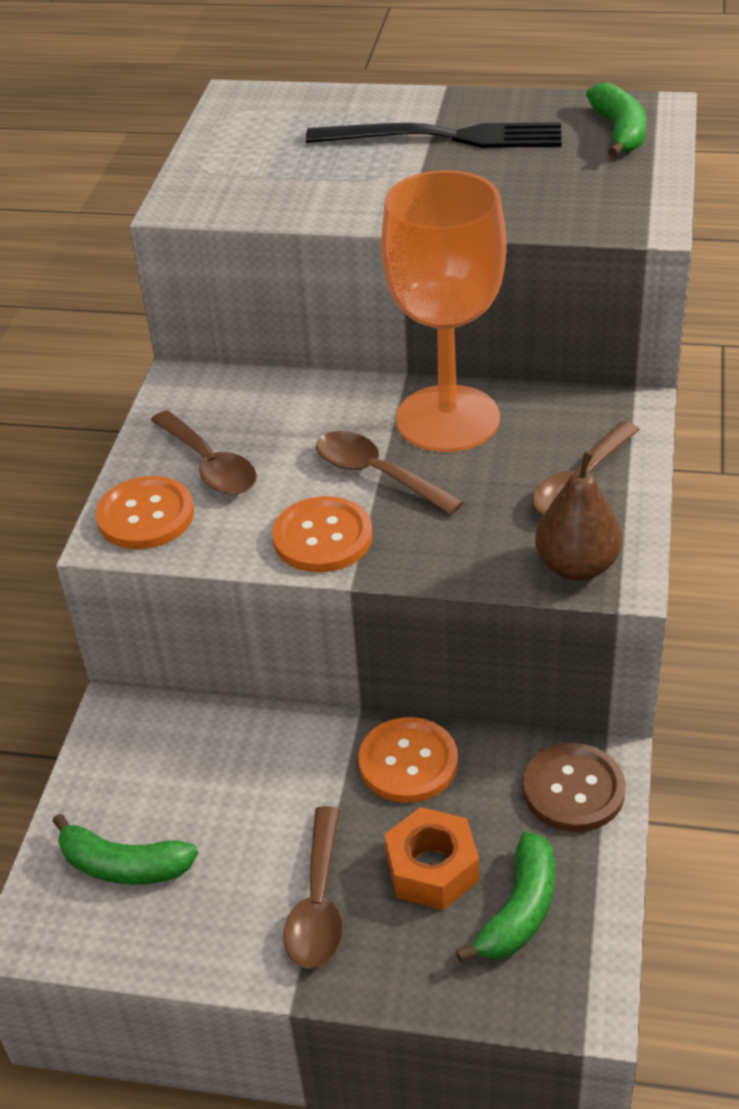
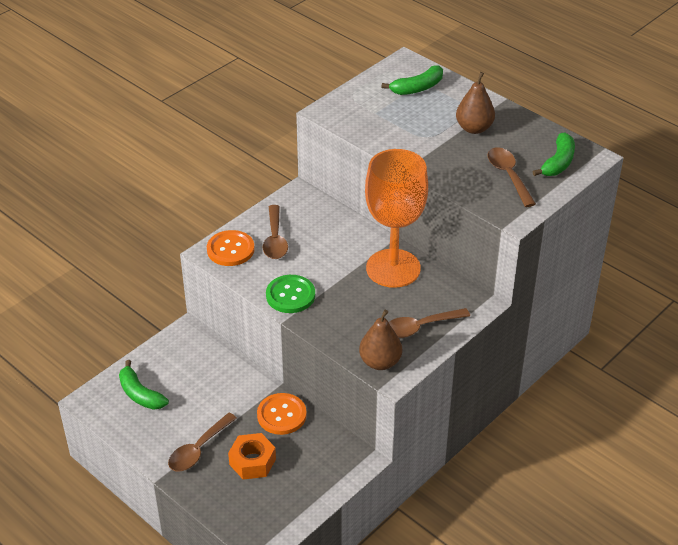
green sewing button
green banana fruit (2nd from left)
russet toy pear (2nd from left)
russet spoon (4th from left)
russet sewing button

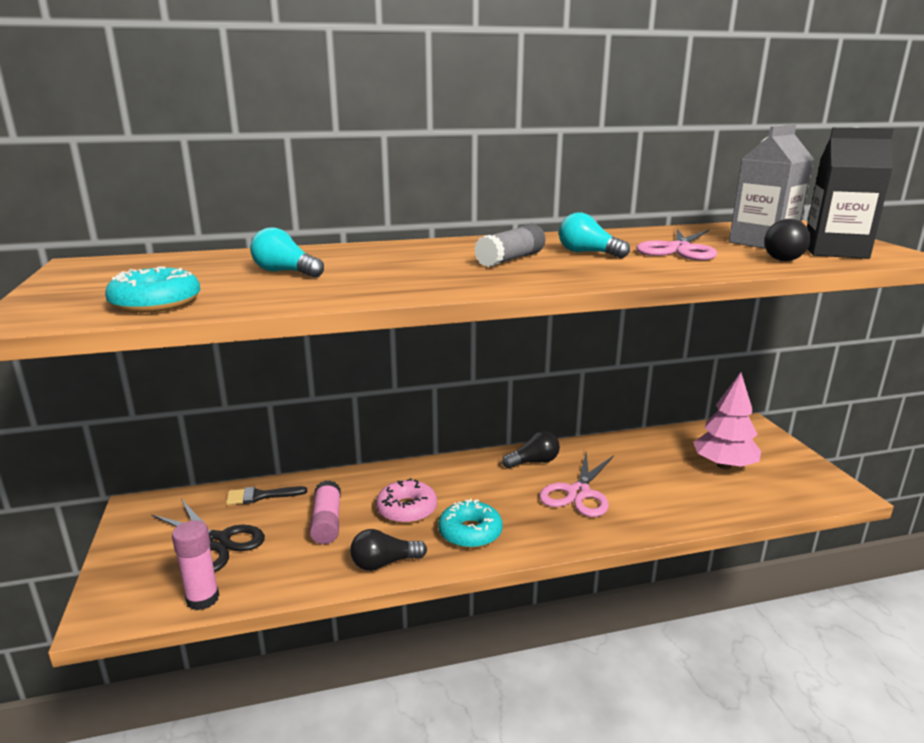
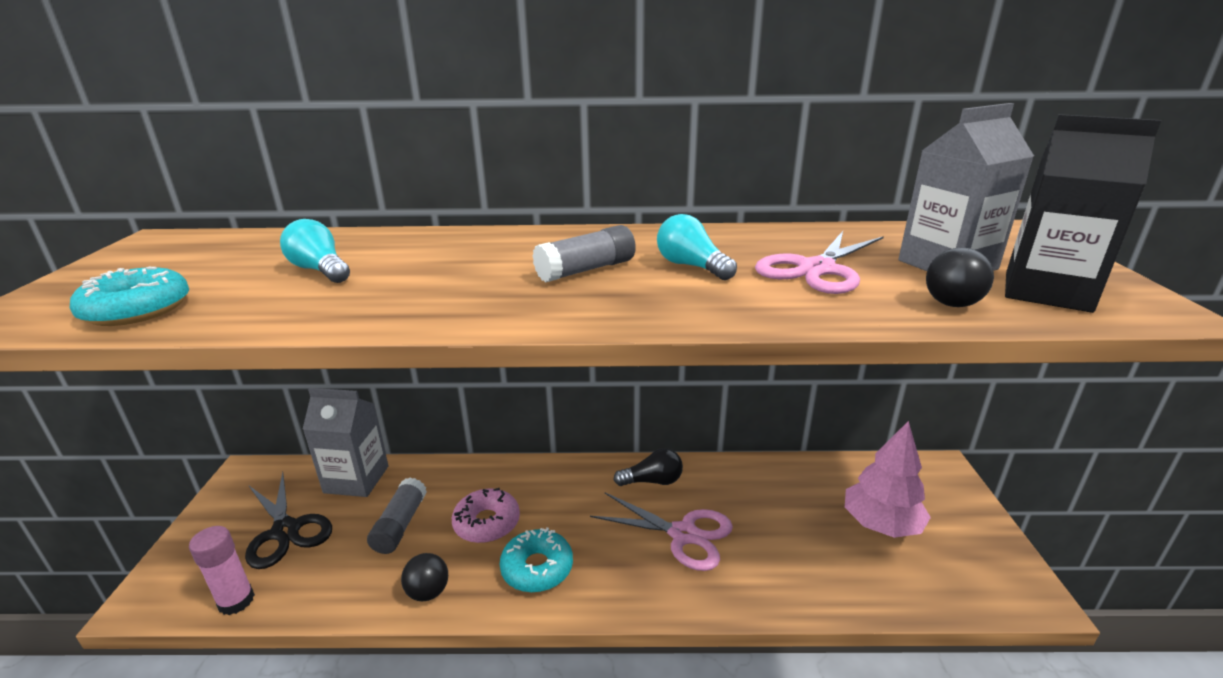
grey carton (1st from left)
grey stick of glue (1st from left)
jet-black ball (1st from left)
pink pair of scissors (1st from left)

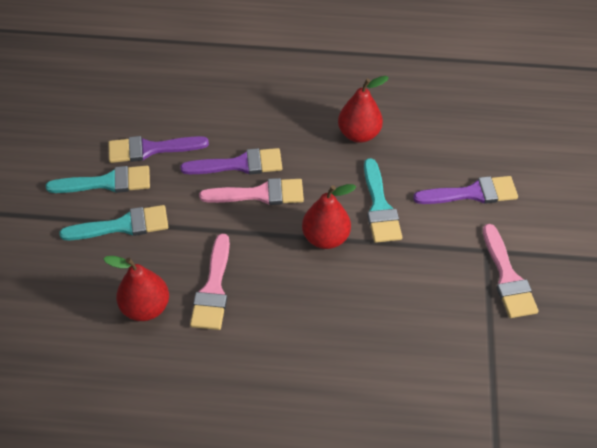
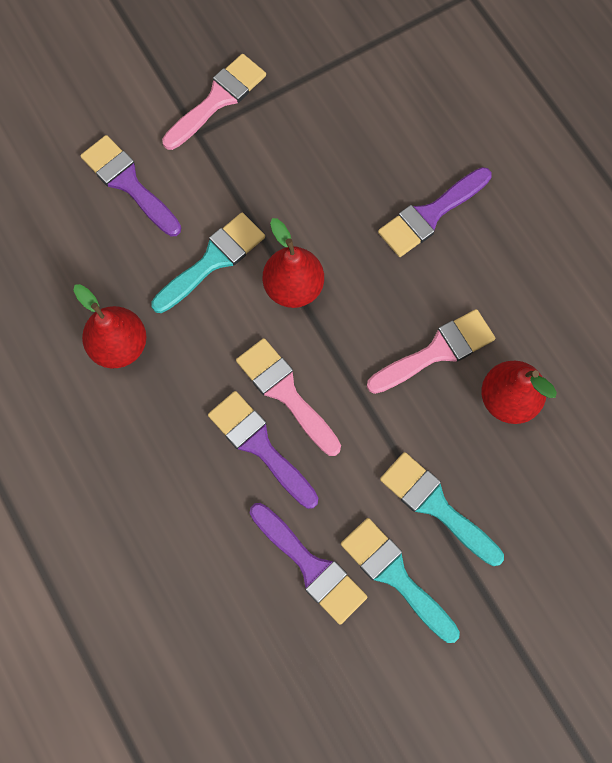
purple brush (4th from left)

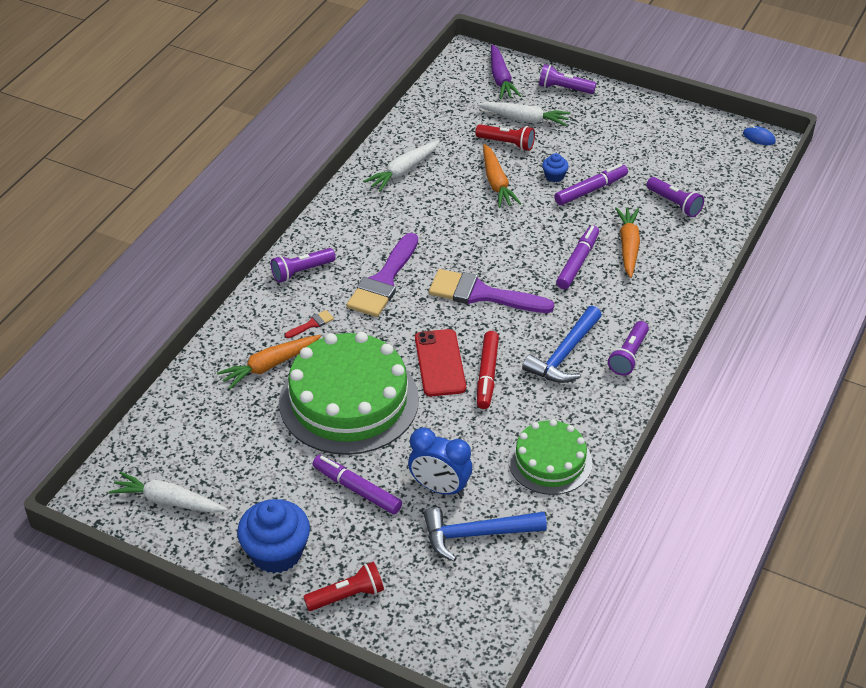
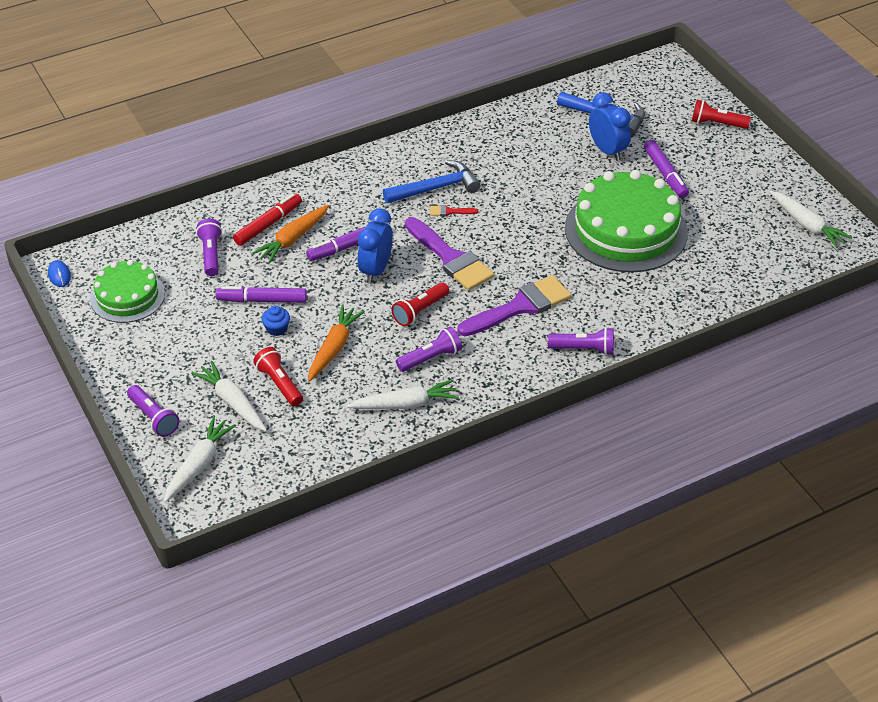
green cake (1st from left)
pure white root vegetable (1st from left)
scarlet marker
cobalt alarm clock (1st from left)
scarlet flashlight (2nd from left)
purple flashlight (3rd from left)
scarlet brush
bright orange root vegetable (1st from left in the first image)
cobalt fairy cake (1st from left in the first image)
scarlet smartphone

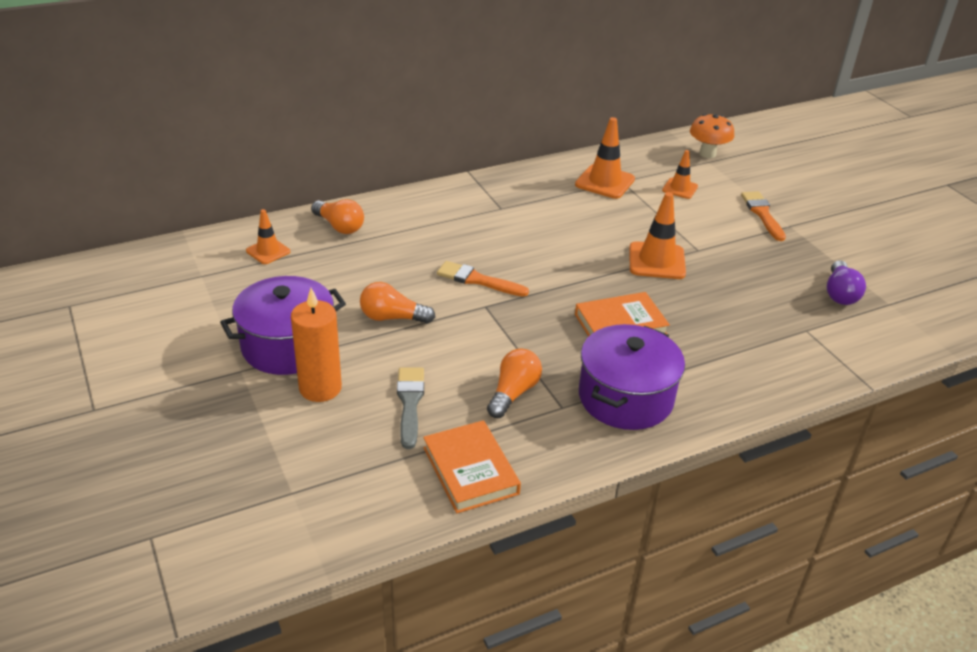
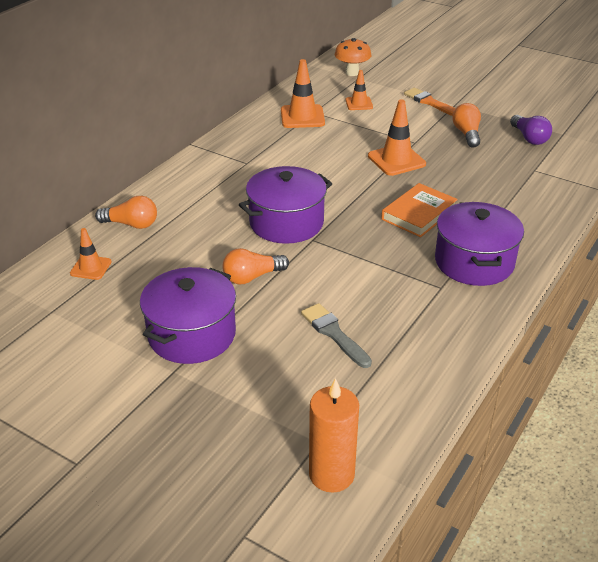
purple stockpot (2nd from left)
bright orange pillar candle
bright orange lightbulb (3rd from left)
bright orange hardback (1st from left in the first image)

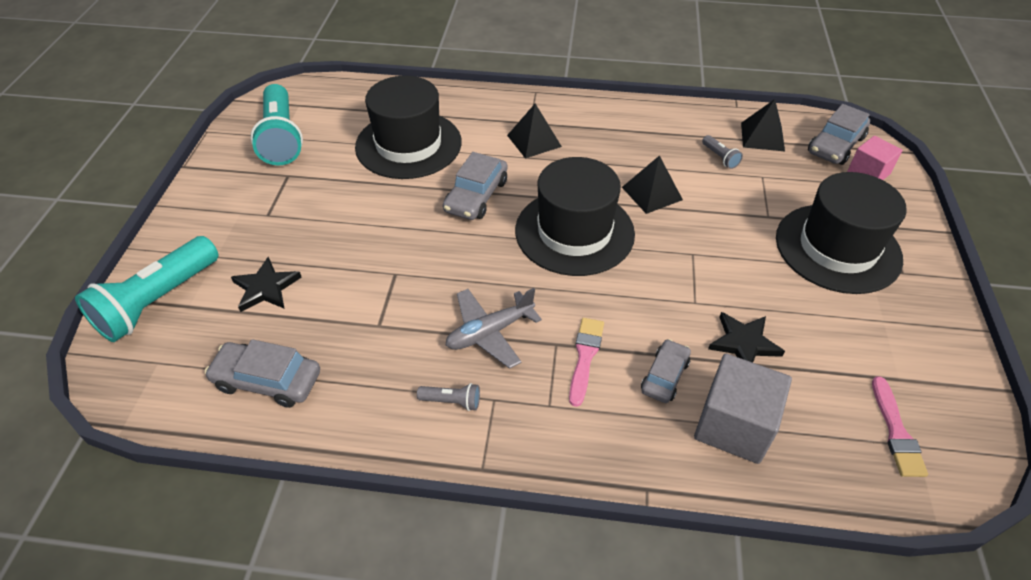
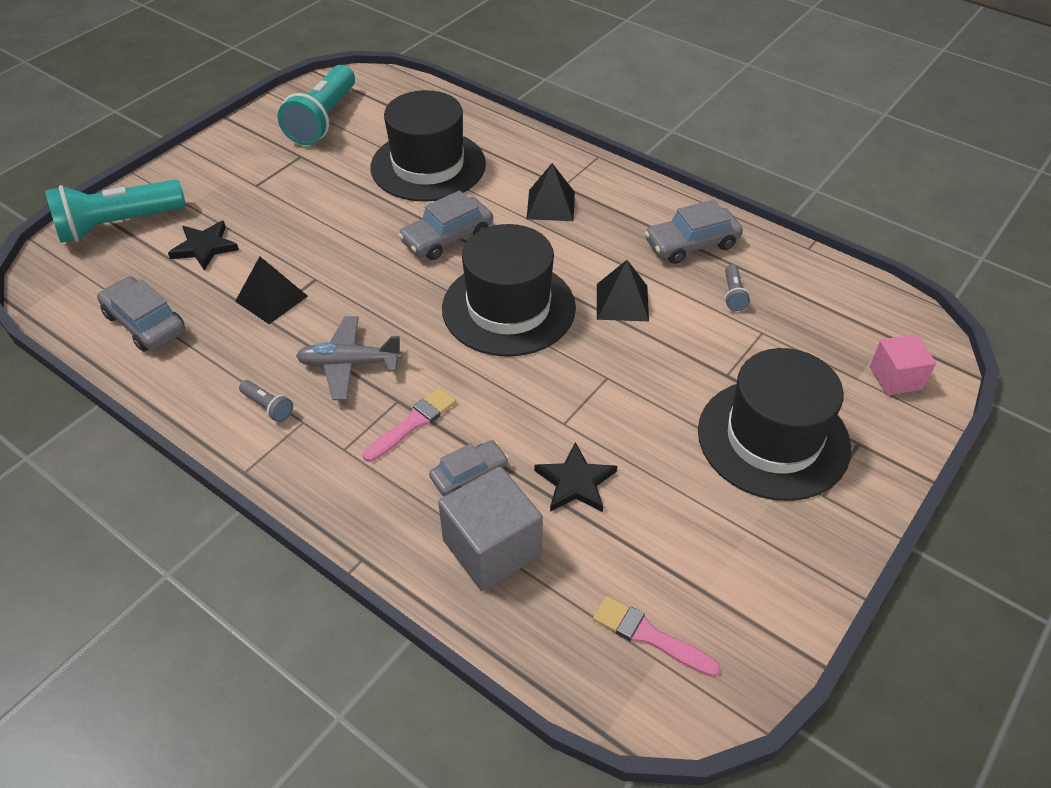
jet-black solid pyramid (1st from left)
pink brush (2nd from left)
grey car (4th from left)

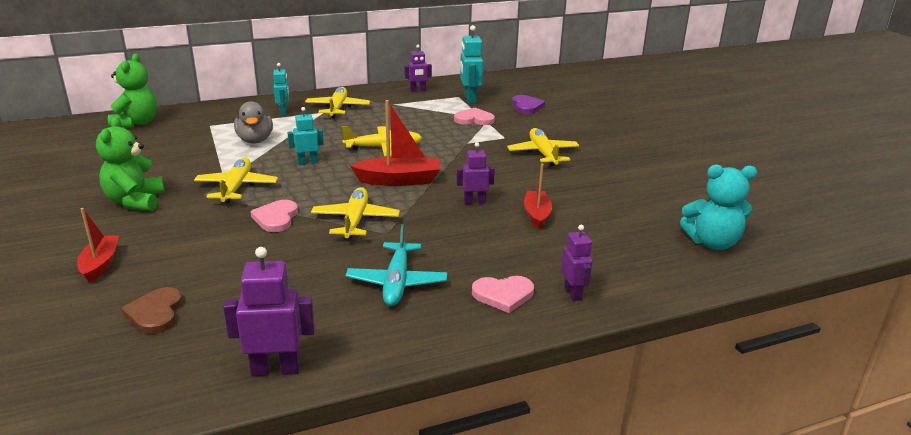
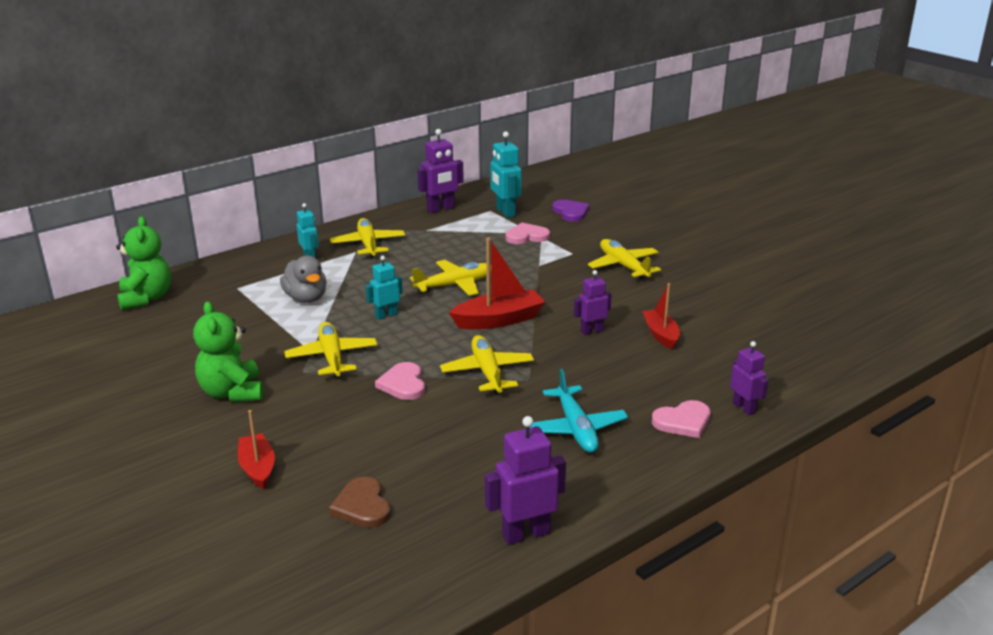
purple toy robot (1st from left)
turquoise teddy

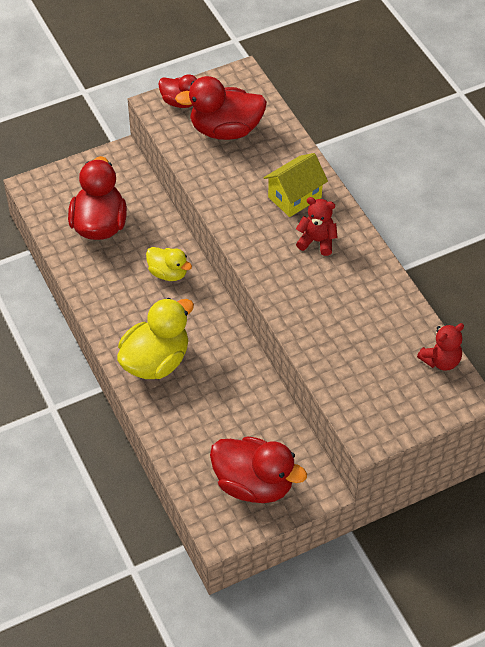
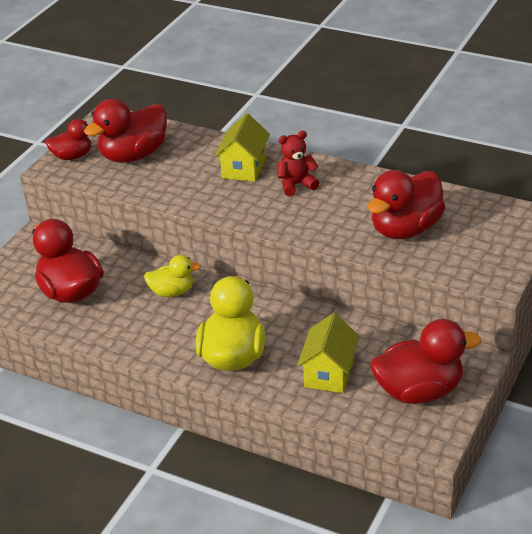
golden cottage (2nd from left)
scarlet rubber duck (4th from left)
scarlet teddy (2nd from left in the first image)

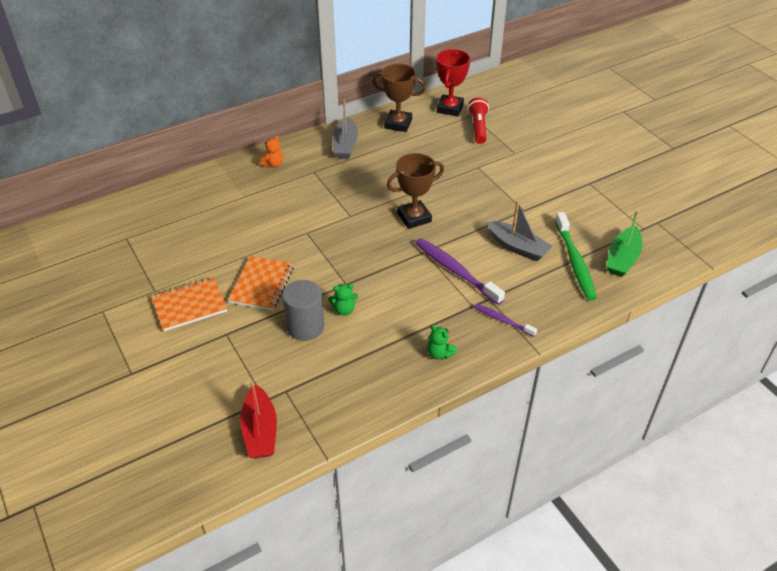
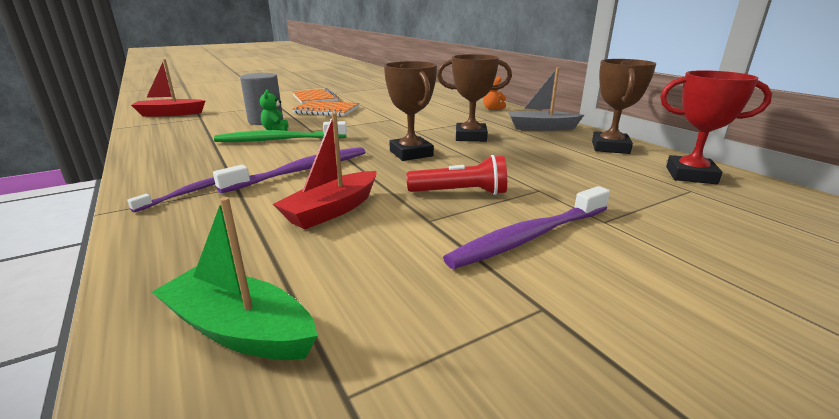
green toothbrush
scarlet boat (2nd from left)
scarlet flashlight
russet trophy (2nd from left)
purple toothbrush (3rd from left)
green teddy (2nd from left in the first image)

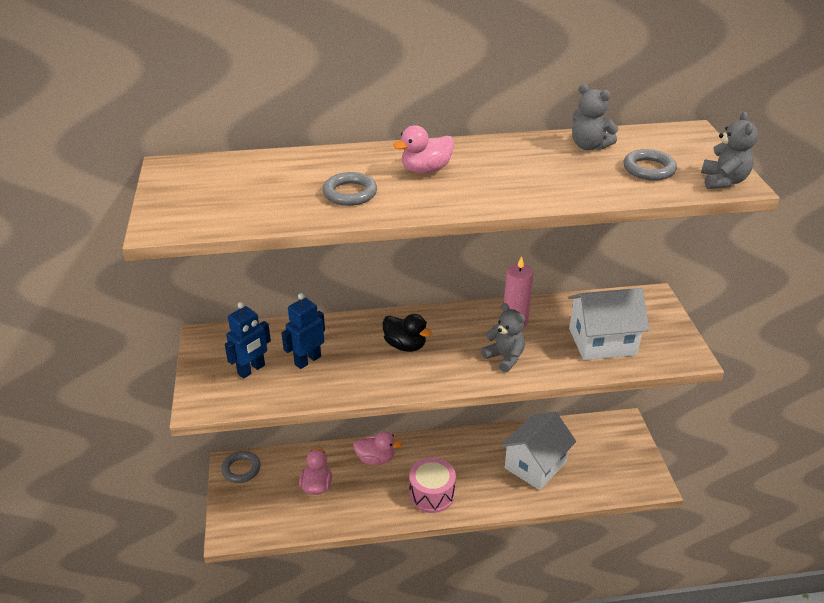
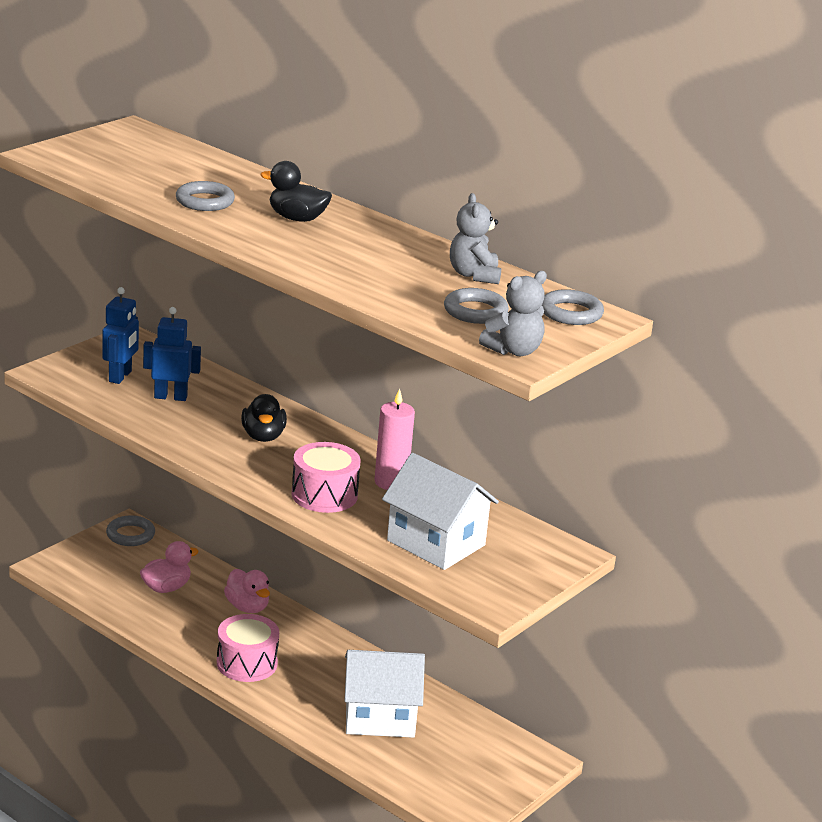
cobalt toy robot (1st from left)
jet-black rubber duck (2nd from left)
pink toy drum (2nd from left)
grey ring (4th from left)

